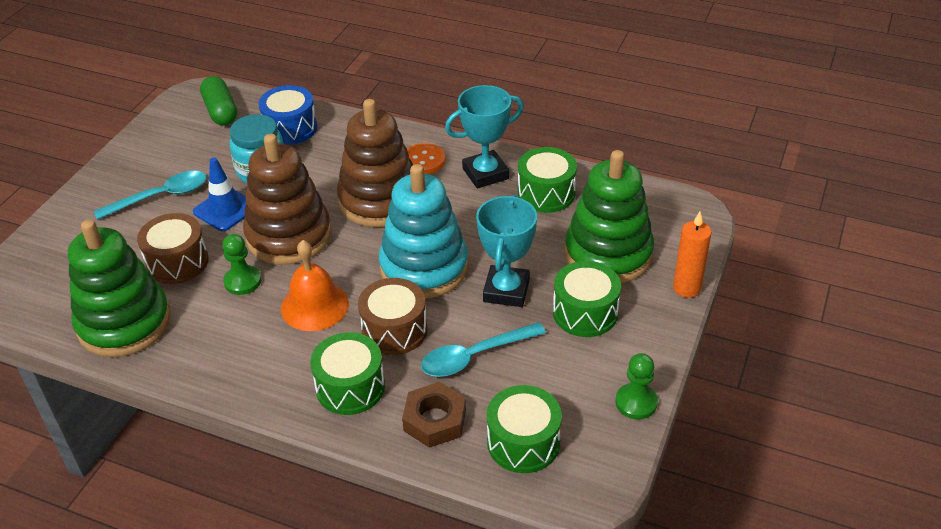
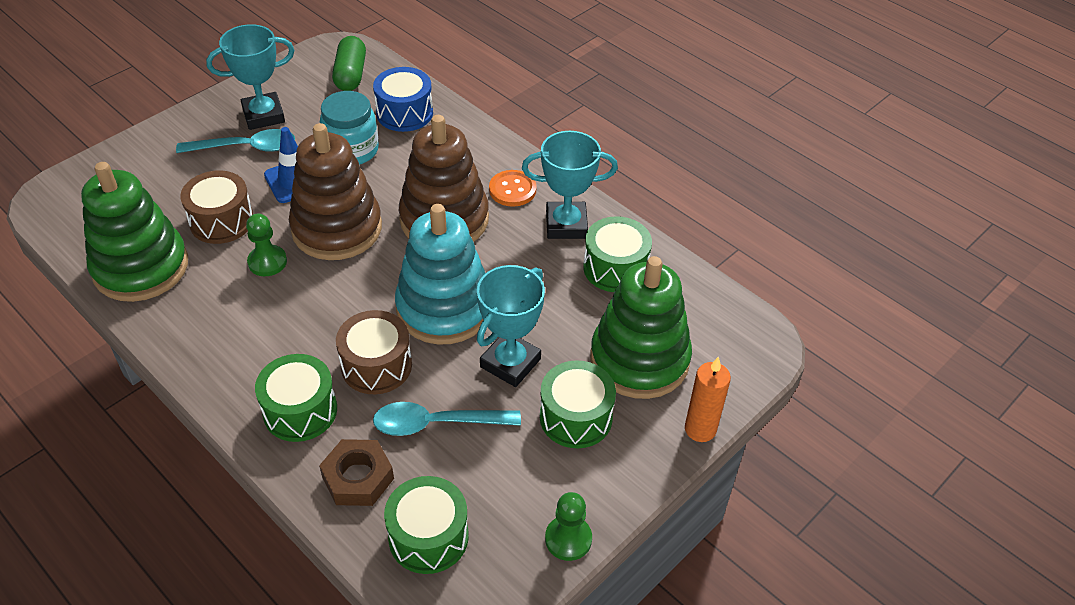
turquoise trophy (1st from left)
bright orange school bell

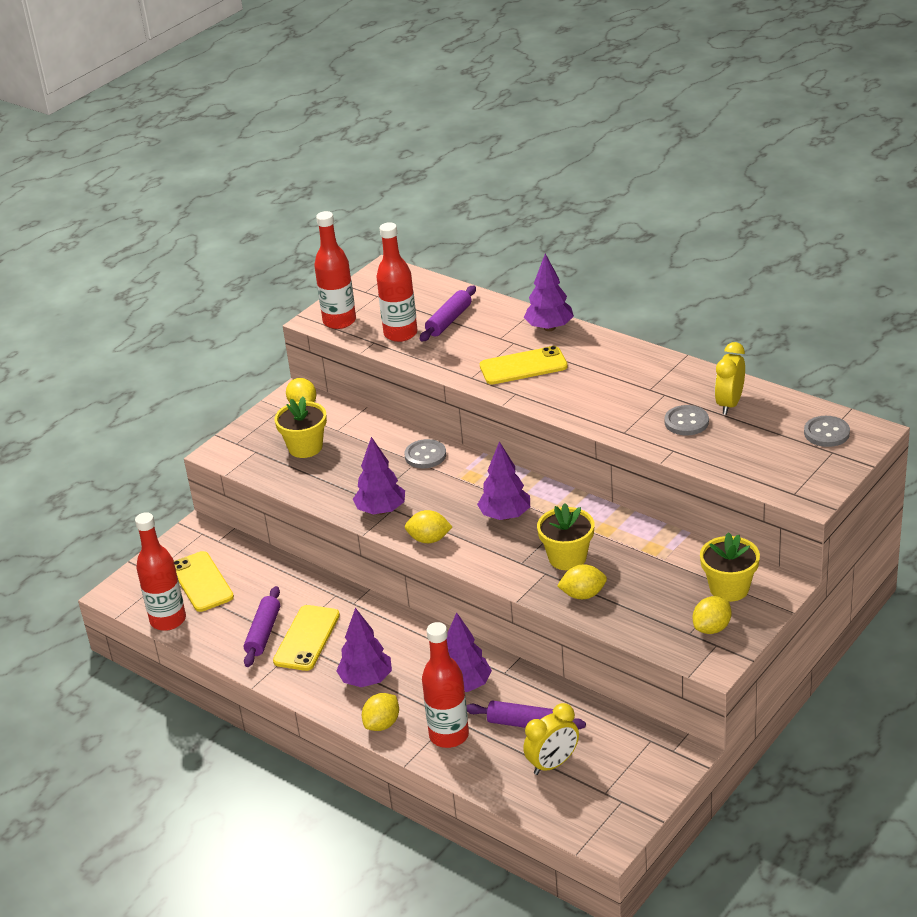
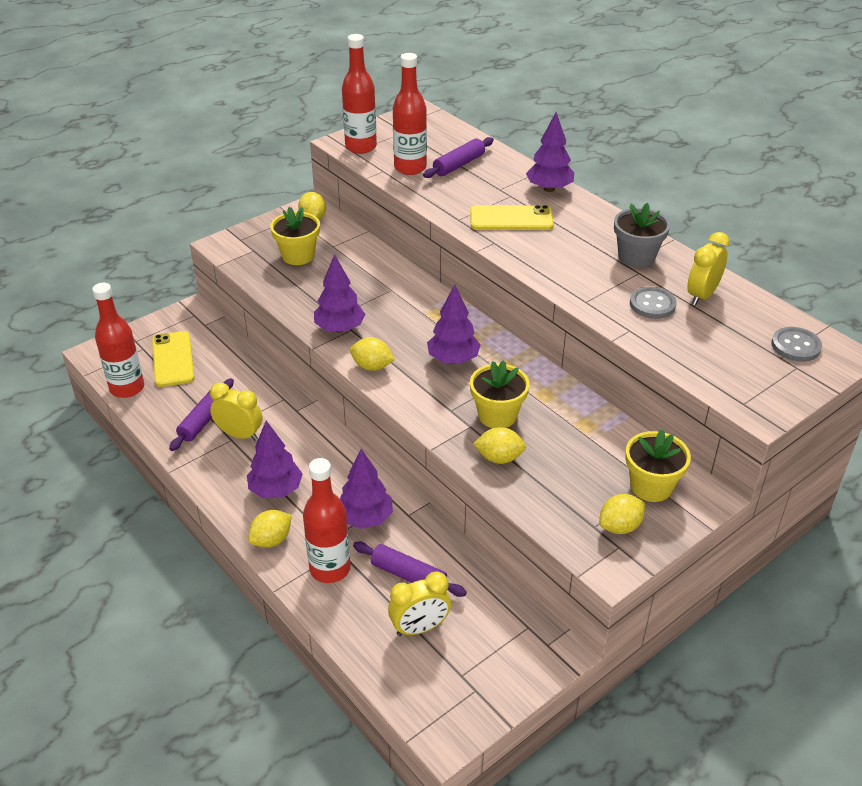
golden alarm clock (1st from left)
grey flower pot
grey sewing button (1st from left in the first image)

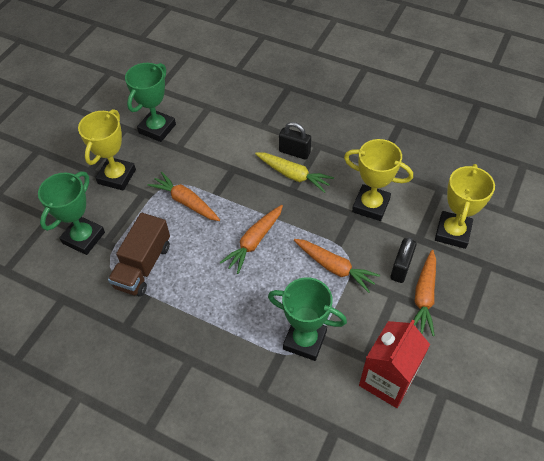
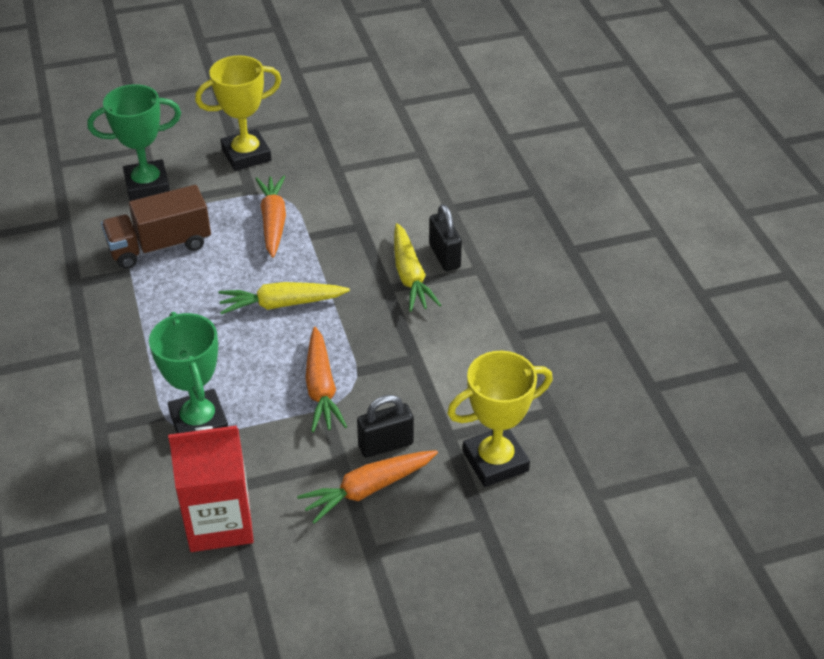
golden root vegetable (1st from left)
green trophy (2nd from left in the first image)
golden trophy (2nd from left in the first image)

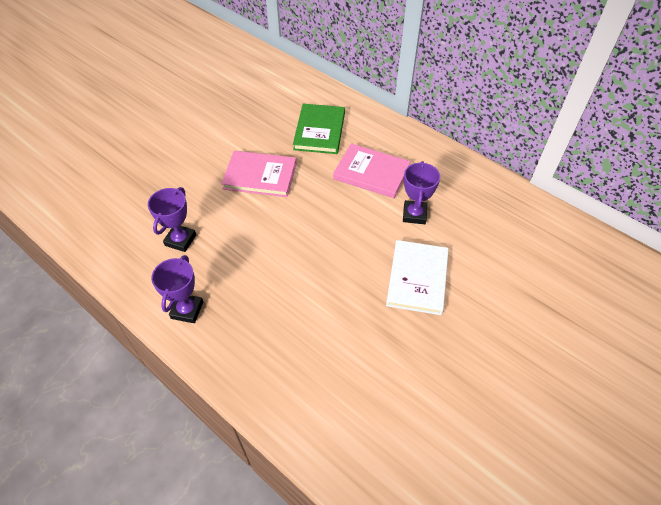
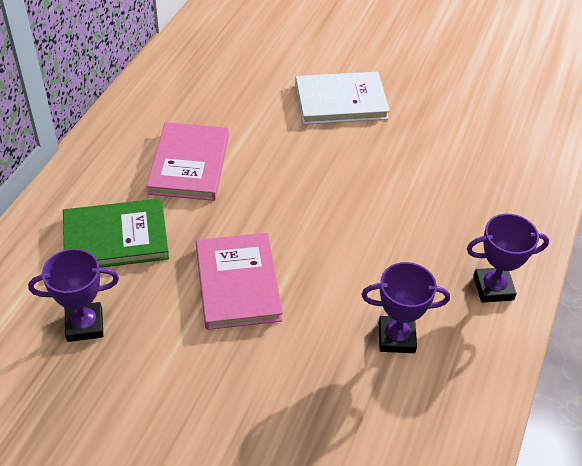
purple trophy (1st from left)

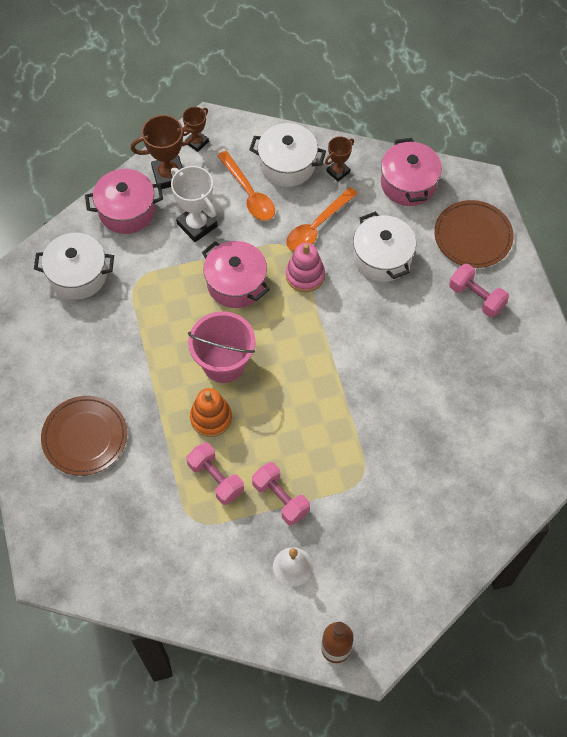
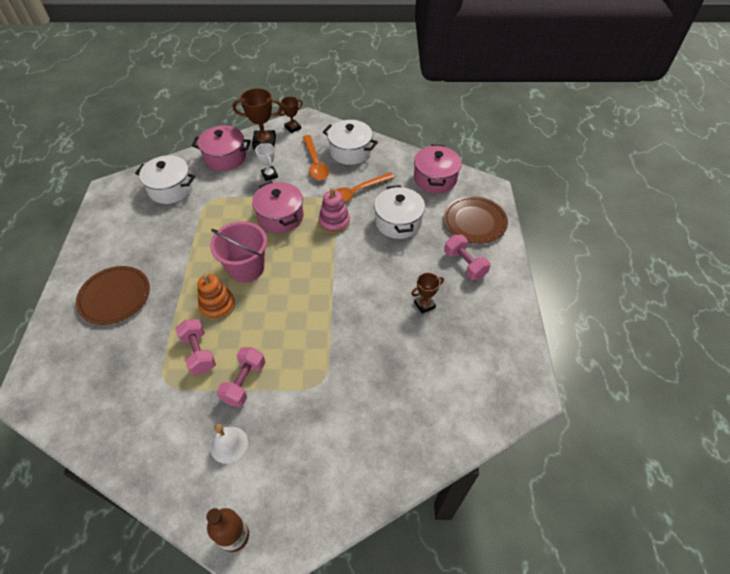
pink free weight (2nd from left)
pure white trophy
russet trophy (3rd from left)

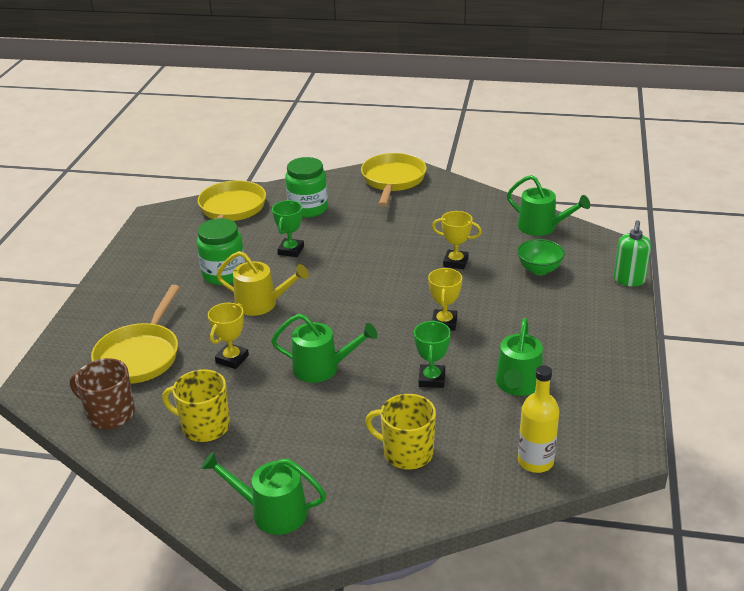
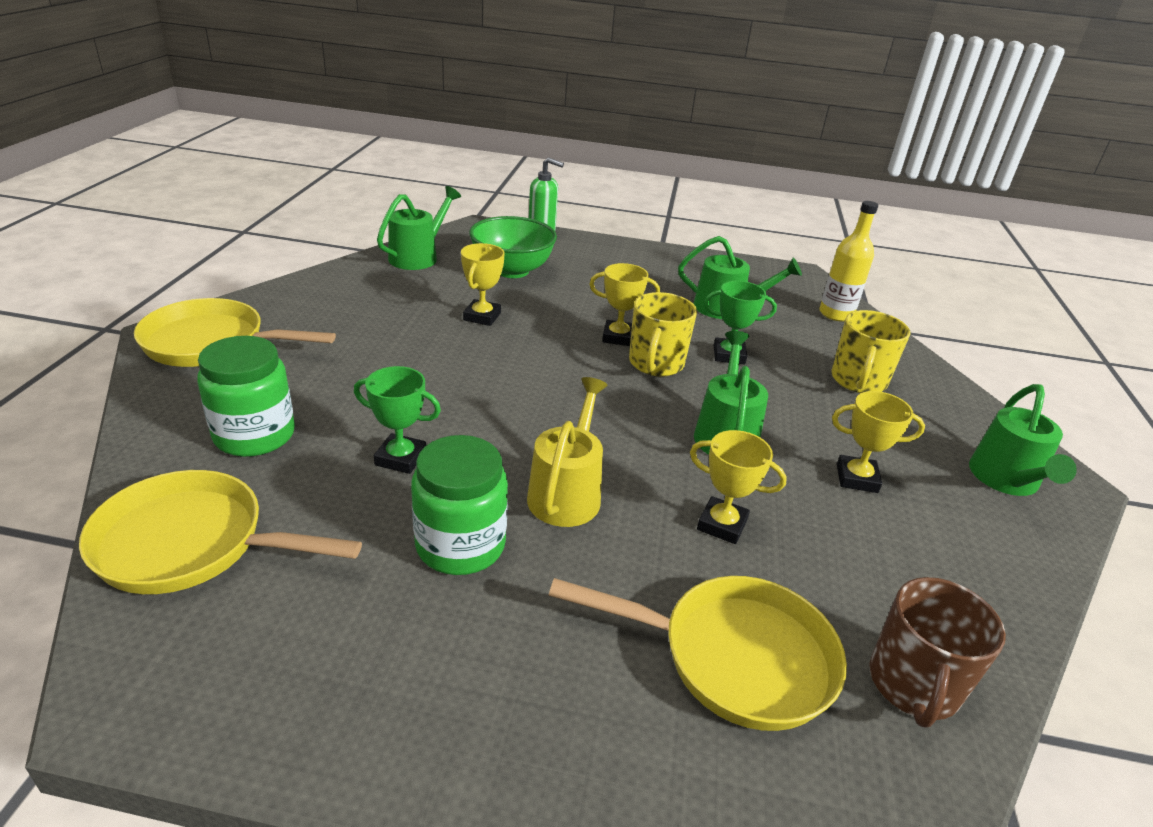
green bowl
golden coffee mug (1st from left)
golden trophy (4th from left)

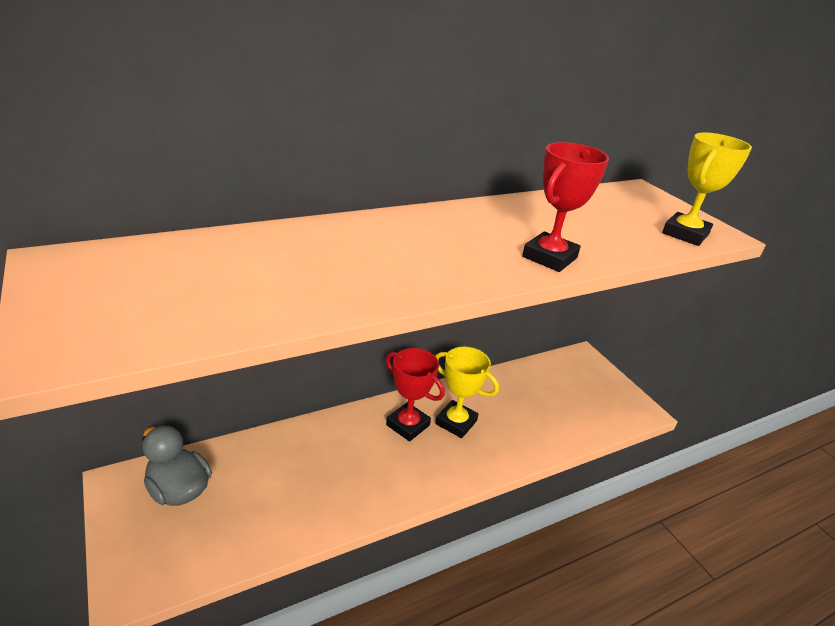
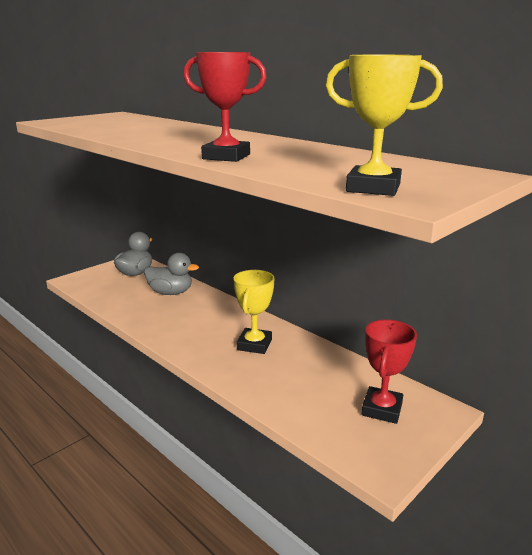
grey rubber duck (2nd from left)
scarlet trophy (2nd from left)

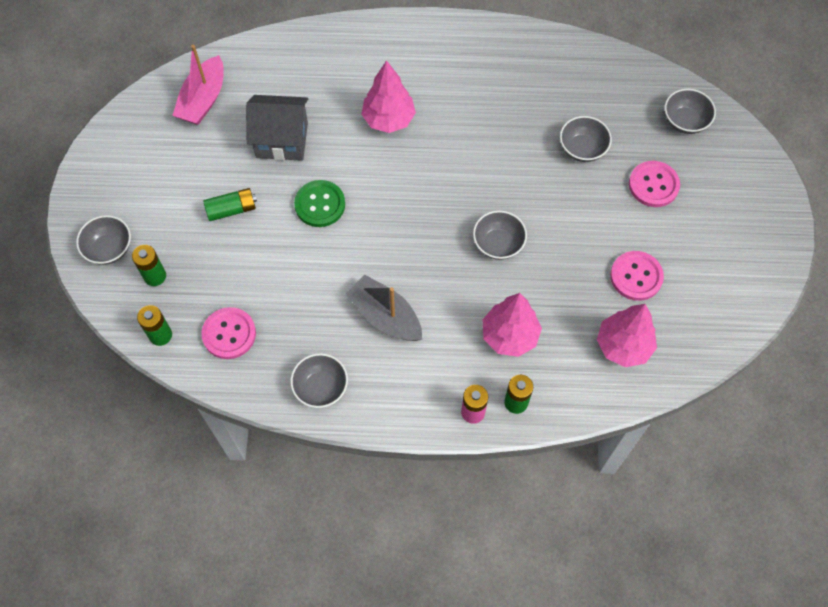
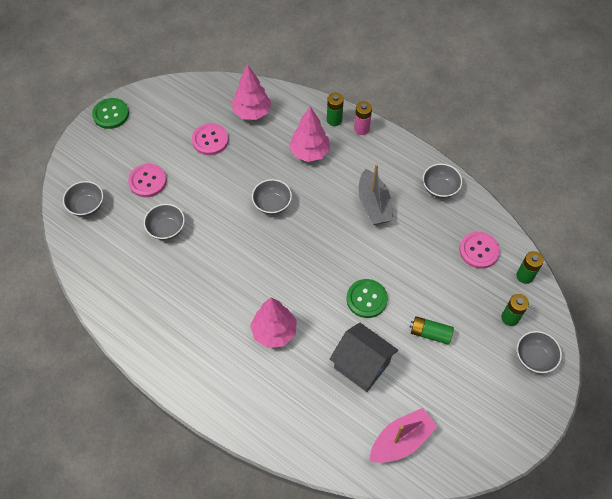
green sewing button (1st from left)

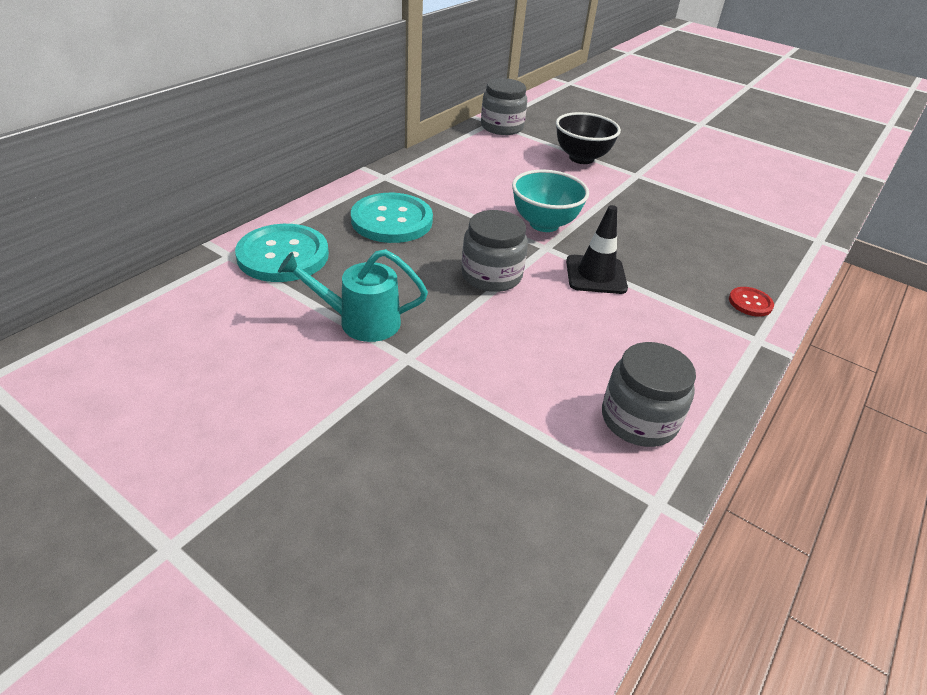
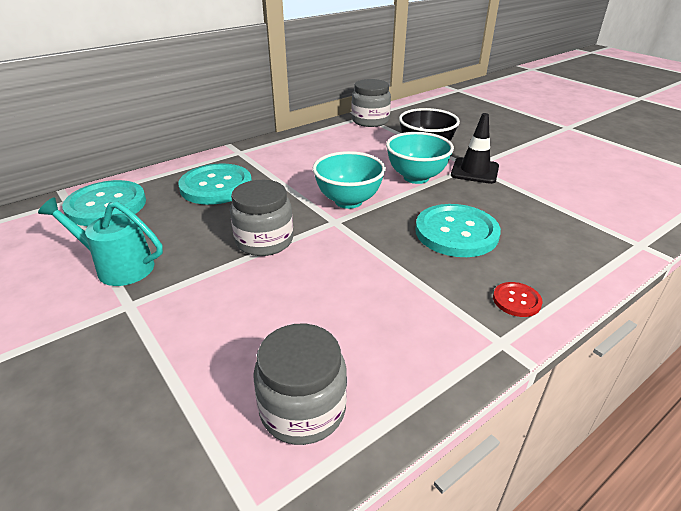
turquoise bowl (2nd from left)
turquoise sewing button (3rd from left)
jet-black safety cone

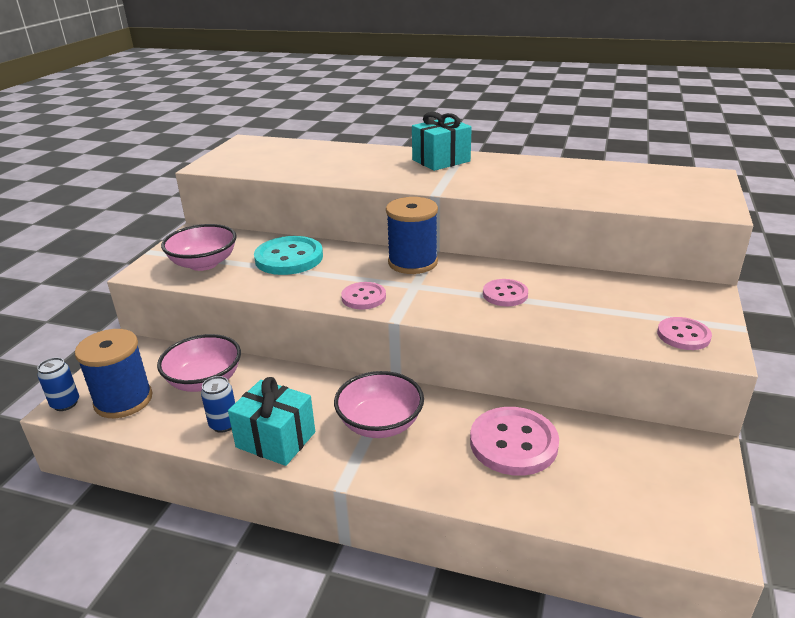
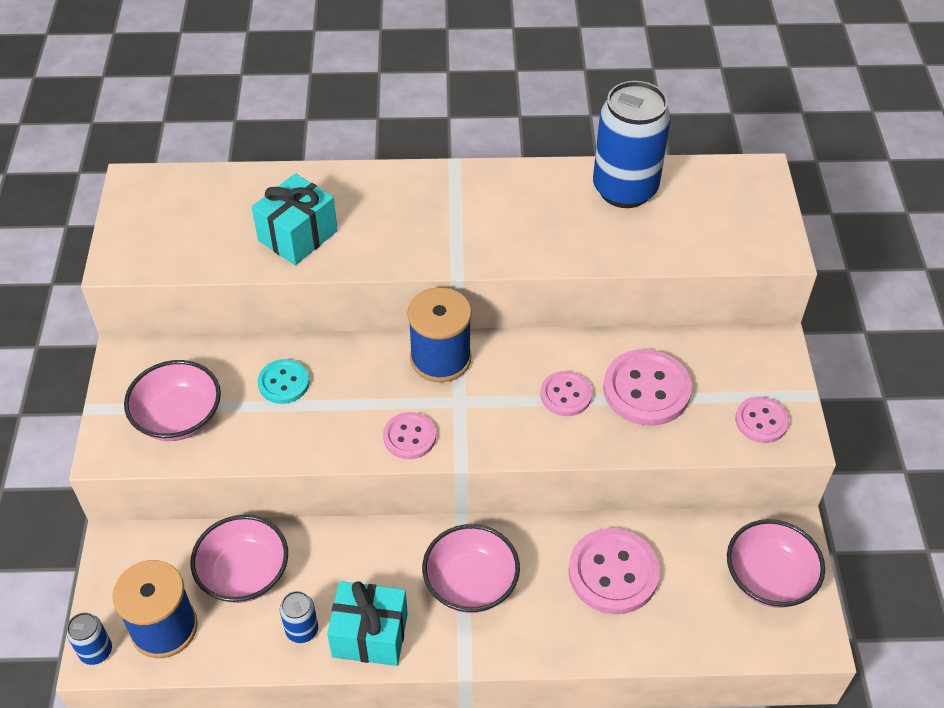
turquoise gift (1st from left)
turquoise sewing button
cobalt soda can (3rd from left)
pink sewing button (4th from left)
pink bowl (4th from left)

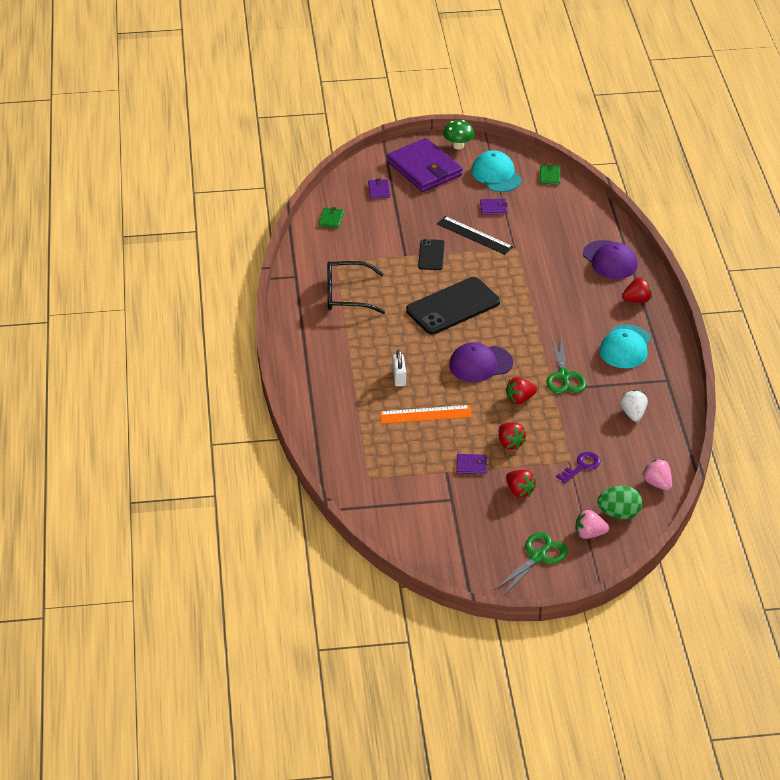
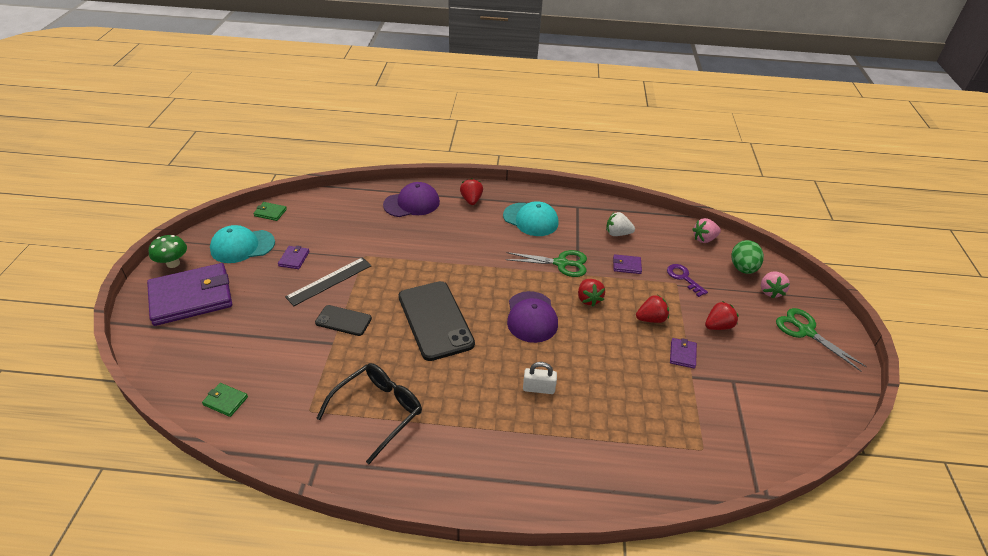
jet-black spectacles
purple wallet (3rd from left)
bright orange straightedge

